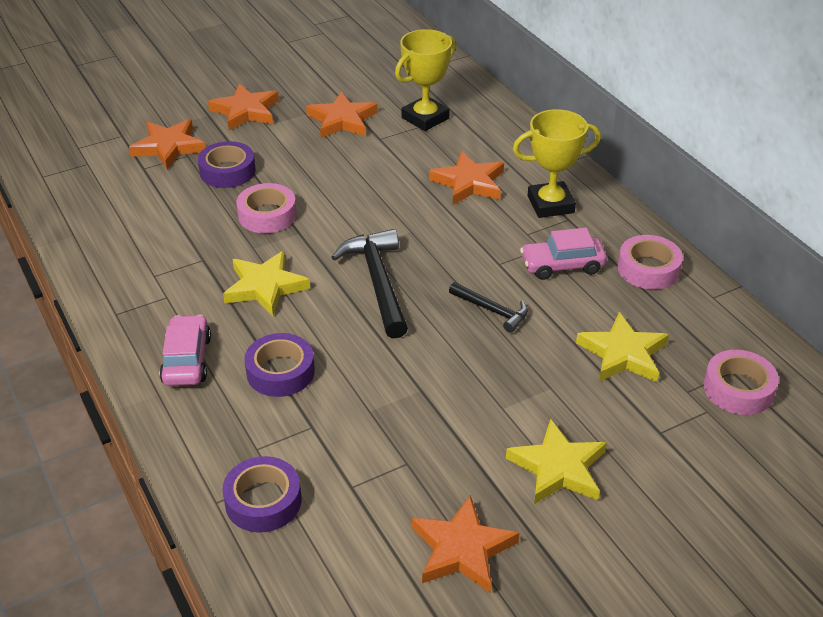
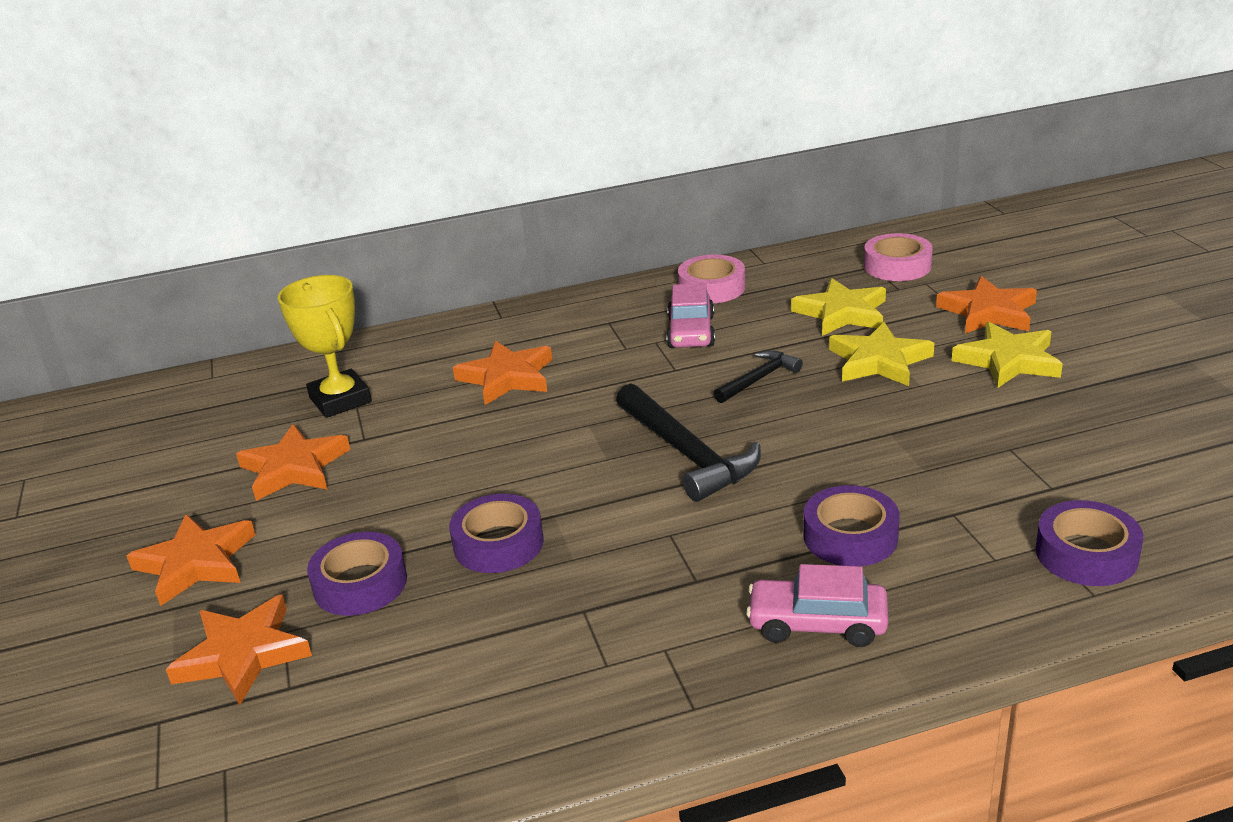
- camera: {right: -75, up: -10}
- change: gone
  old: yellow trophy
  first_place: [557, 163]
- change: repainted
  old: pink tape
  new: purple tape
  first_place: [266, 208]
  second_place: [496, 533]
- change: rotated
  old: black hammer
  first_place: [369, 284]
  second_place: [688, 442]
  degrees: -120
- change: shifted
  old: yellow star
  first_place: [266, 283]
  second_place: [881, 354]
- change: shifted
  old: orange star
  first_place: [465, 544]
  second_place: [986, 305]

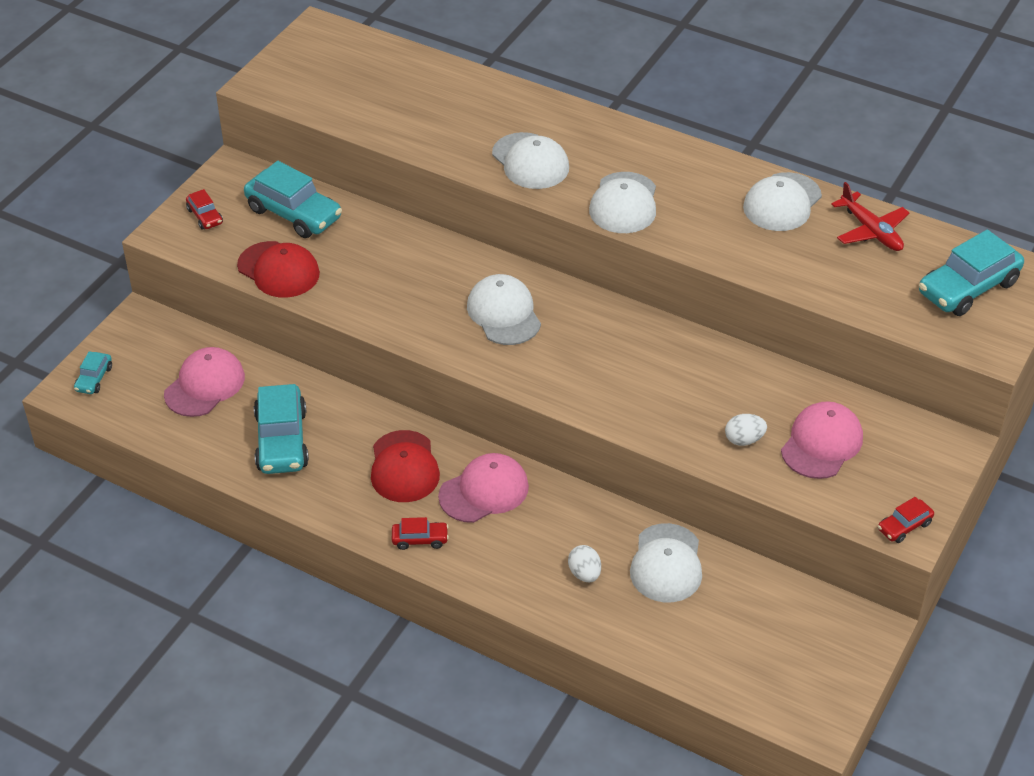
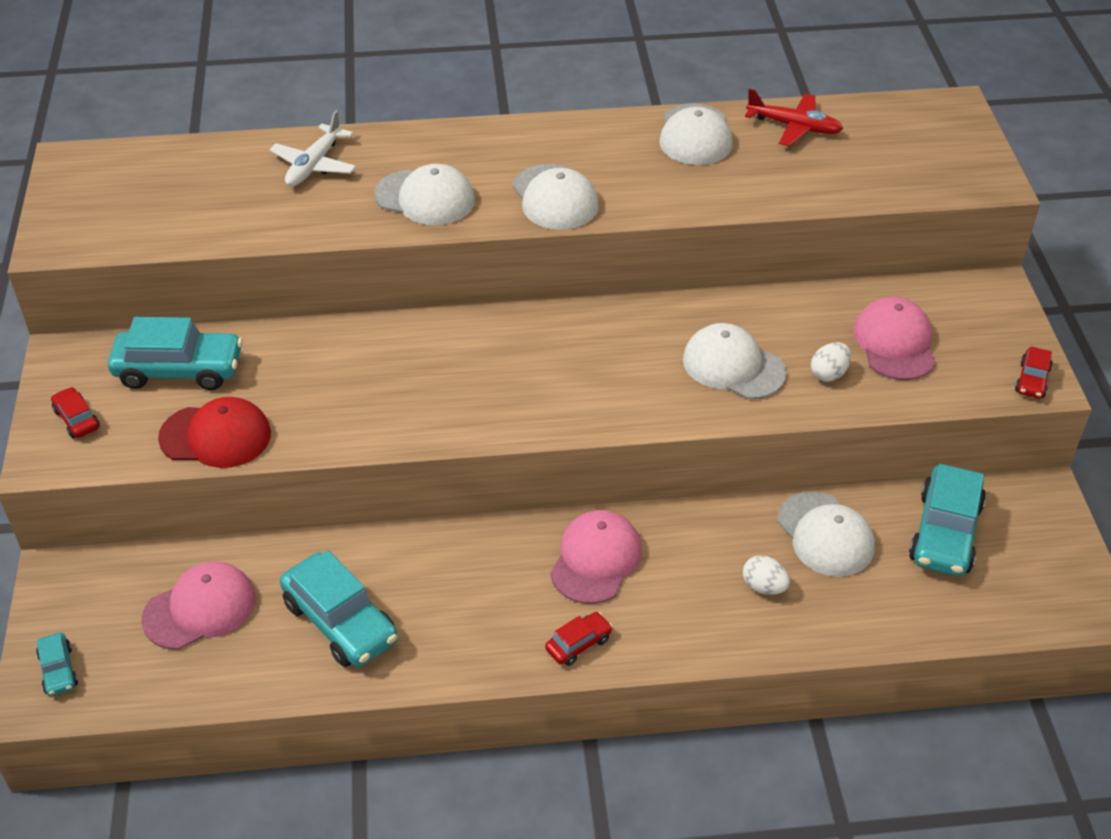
- camera: {right: -35, up: 0}
- change: rotated
  old: red car
  first_place: [204, 209]
  second_place: [75, 412]
  degrees: -150
- change: shifted
  old: turquoise car
  first_place: [971, 273]
  second_place: [947, 520]
- change: shifted
  old: white cap
  first_place: [504, 309]
  second_place: [735, 361]
- change: rotated
  old: pink cap
  first_place: [204, 382]
  second_place: [198, 605]
  degrees: 60
- change: gone
  old: red cap
  first_place: [405, 466]
- change: new
  new: white plane
  second_place: [312, 148]

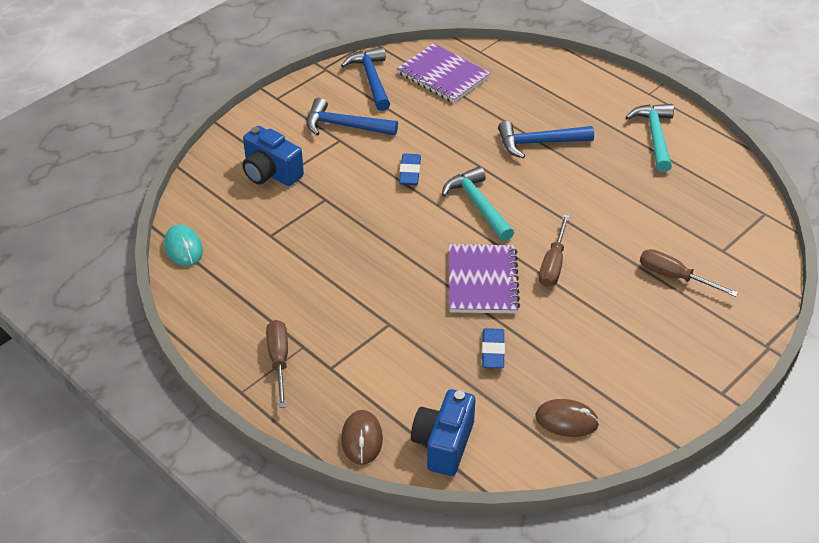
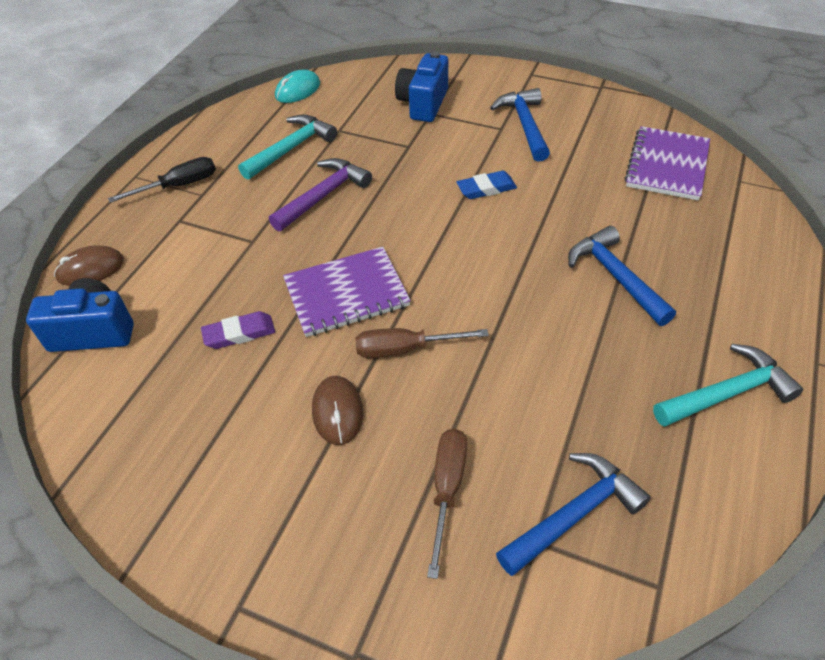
- camera: {right: 70, up: 5}
- change: shifted
  old: blue hammer
  first_place: [365, 79]
  second_place: [573, 514]
- change: shifted
  old: turquoise hammer
  first_place: [478, 204]
  second_place: [287, 147]
- change: repainted
  old: brown screwdriver
  new: black screwdriver
  first_place: [277, 364]
  second_place: [162, 180]
- change: repainted
  old: blue eraser
  new: purple eraser
  first_place: [493, 348]
  second_place: [238, 330]
- change: shifted
  old: brown mouse
  first_place: [567, 418]
  second_place: [337, 410]
- change: new
  new: purple hammer
  second_place: [320, 194]

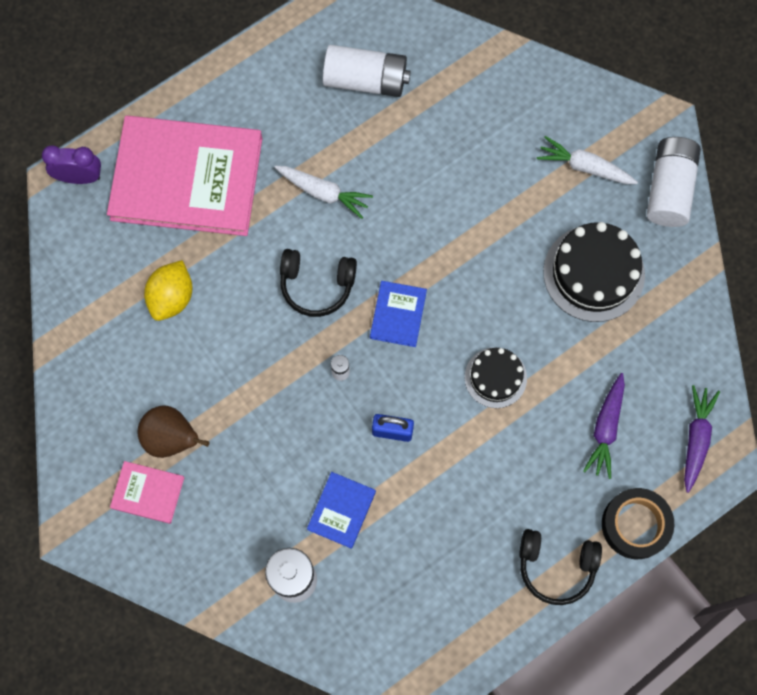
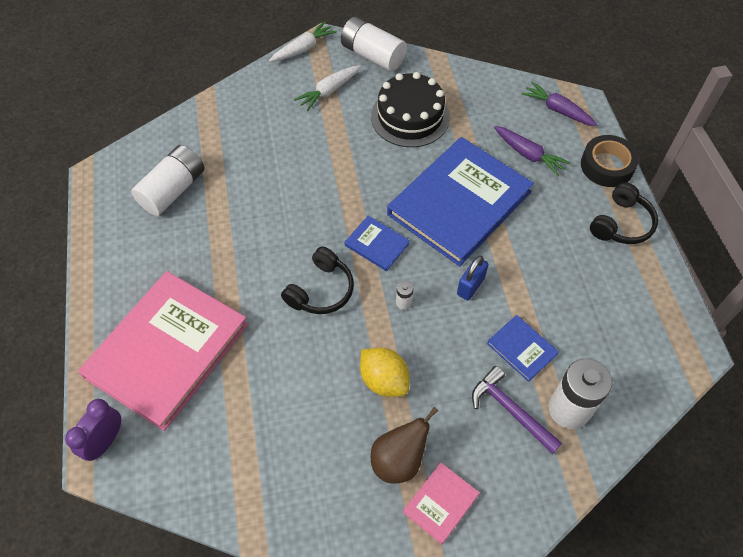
- camera: {right: -65, up: -15}
- change: shifted
  old: white carrot
  first_place: [323, 192]
  second_place: [303, 41]
- change: shifted
  old: yellow lemon
  first_place: [168, 290]
  second_place: [385, 372]
- change: swapped
  old: black cake
  new: blue book
  first_place: [496, 377]
  second_place: [460, 201]
- change: new
  new: purple hammer
  second_place: [517, 410]

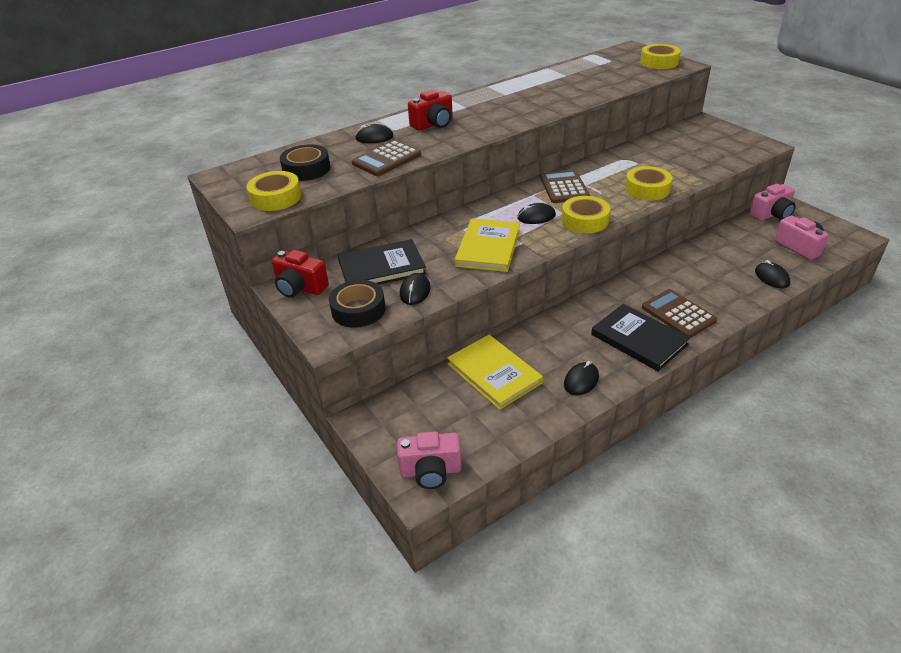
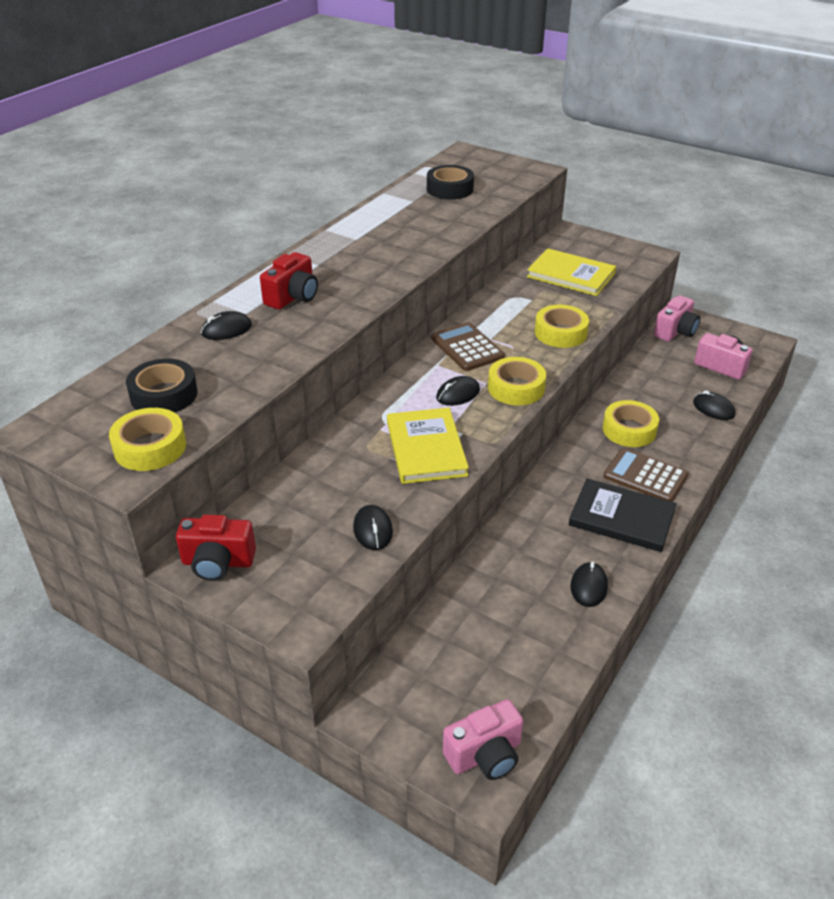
- camera: {right: -25, up: 0}
- change: shifted
  old: yellow tape
  first_place: [660, 56]
  second_place: [631, 423]
- change: gone
  old: brown calculator
  first_place: [386, 158]
- change: gone
  old: black book
  first_place: [382, 262]
- change: shifted
  old: black tape
  first_place: [357, 304]
  second_place: [450, 182]
- change: shifted
  old: yellow book
  first_place: [495, 372]
  second_place: [571, 272]

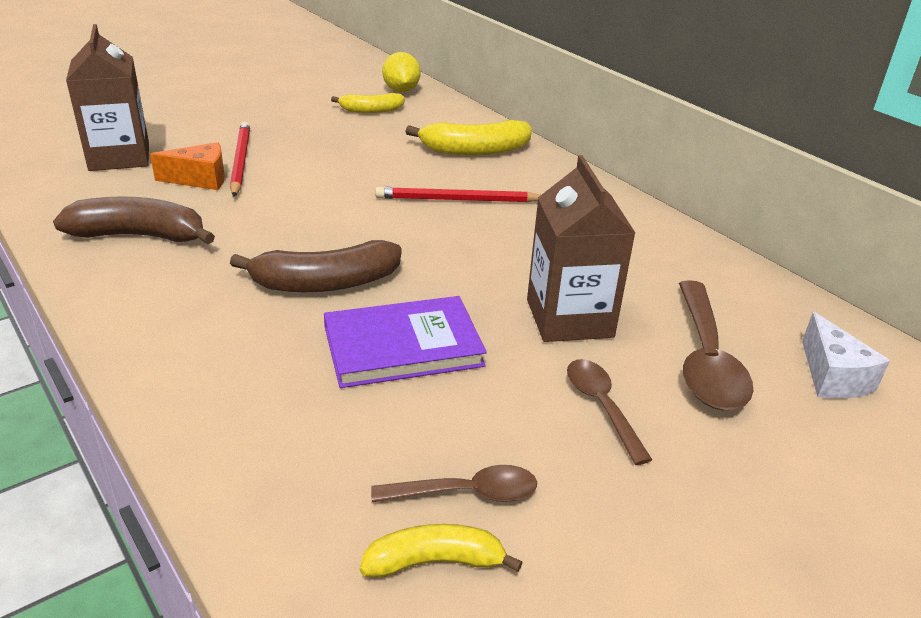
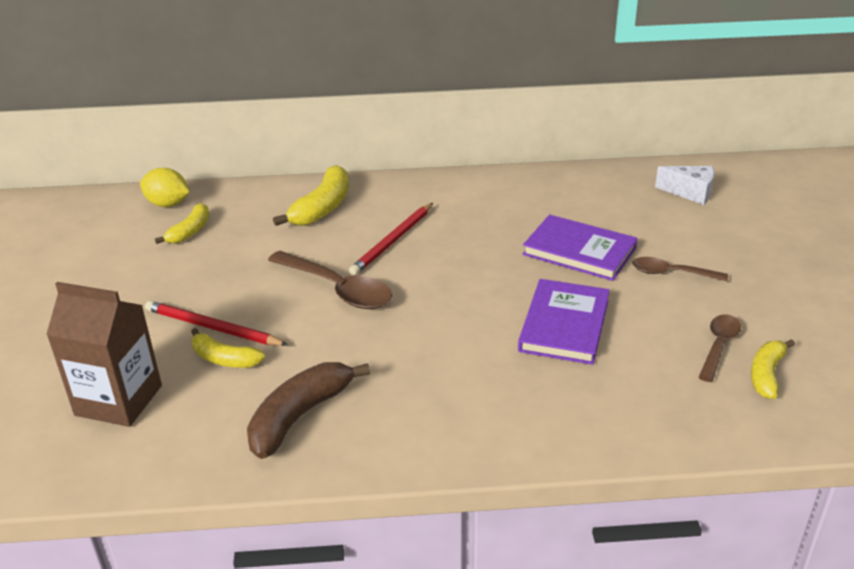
- camera: {right: -55, up: 0}
- change: swapped
  old: orange cheese
  new: yellow banana
  first_place: [187, 166]
  second_place: [228, 348]
- change: swapped
  old: brown carton
  new: purple book
  first_place: [581, 248]
  second_place: [580, 248]
- change: gone
  old: brown banana
  first_place: [316, 266]
- change: shifted
  old: brown spoon
  first_place: [716, 345]
  second_place: [330, 280]

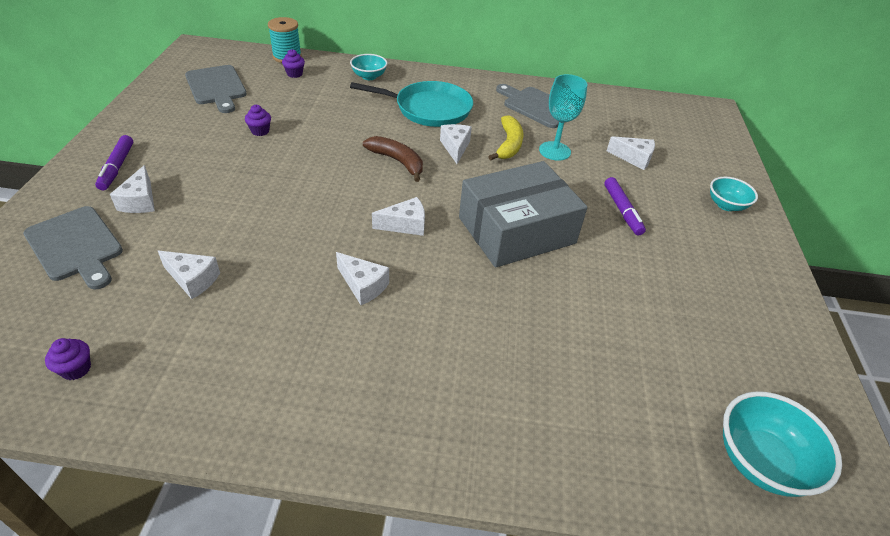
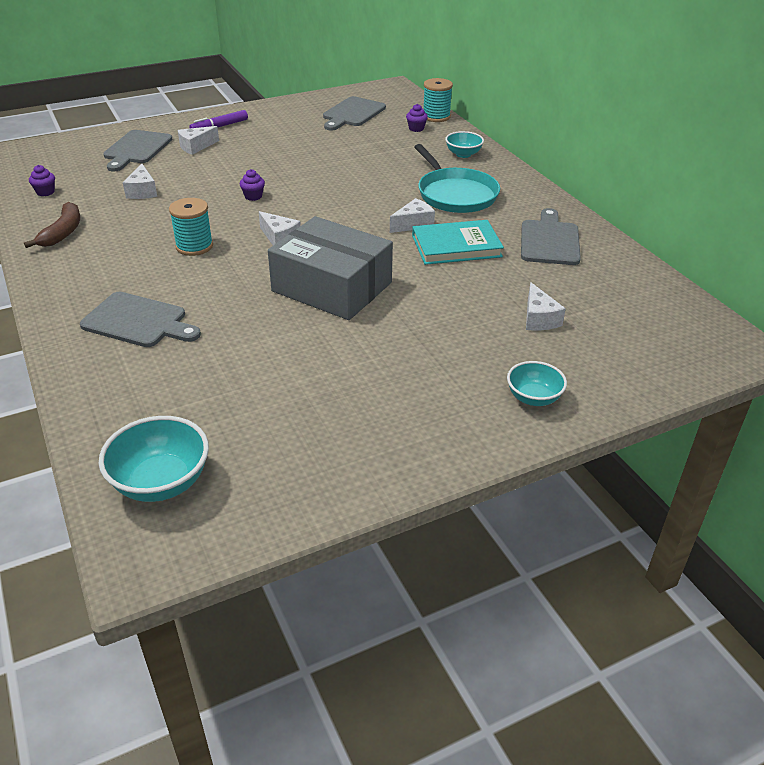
- camera: {right: 60, up: -5}
- change: gone
  old: turquoise goblet
  first_place: [563, 117]
- change: shifted
  old: purple cupcake
  first_place: [258, 120]
  second_place: [252, 185]
- change: swapped
  old: yellow banana
  new: turquoise book
  first_place: [505, 138]
  second_place: [458, 242]
- change: shifted
  old: brown banana
  first_place: [393, 159]
  second_place: [52, 225]
- change: gone
  old: purple marker
  first_place: [625, 206]
- change: swapped
  old: white cheese
  new: turquoise spool
  first_place: [362, 278]
  second_place: [191, 227]
- change: new
  new: grey cutting board
  second_place: [140, 319]

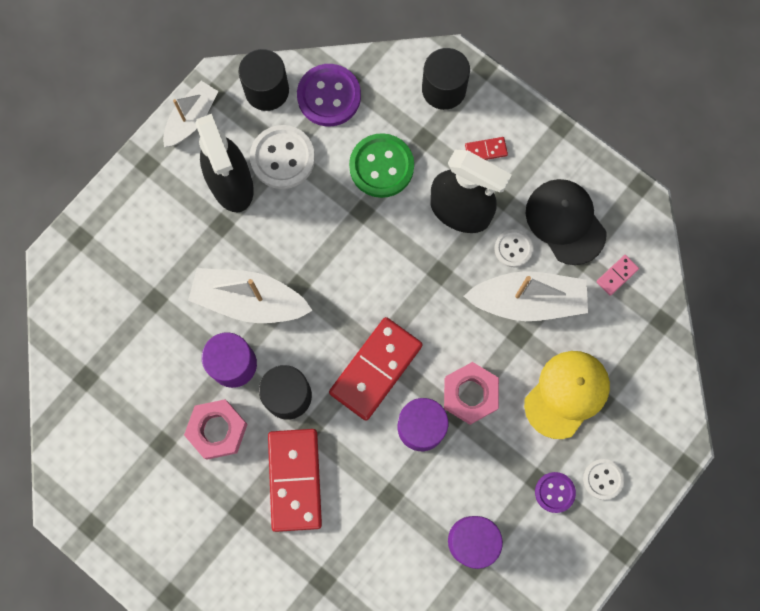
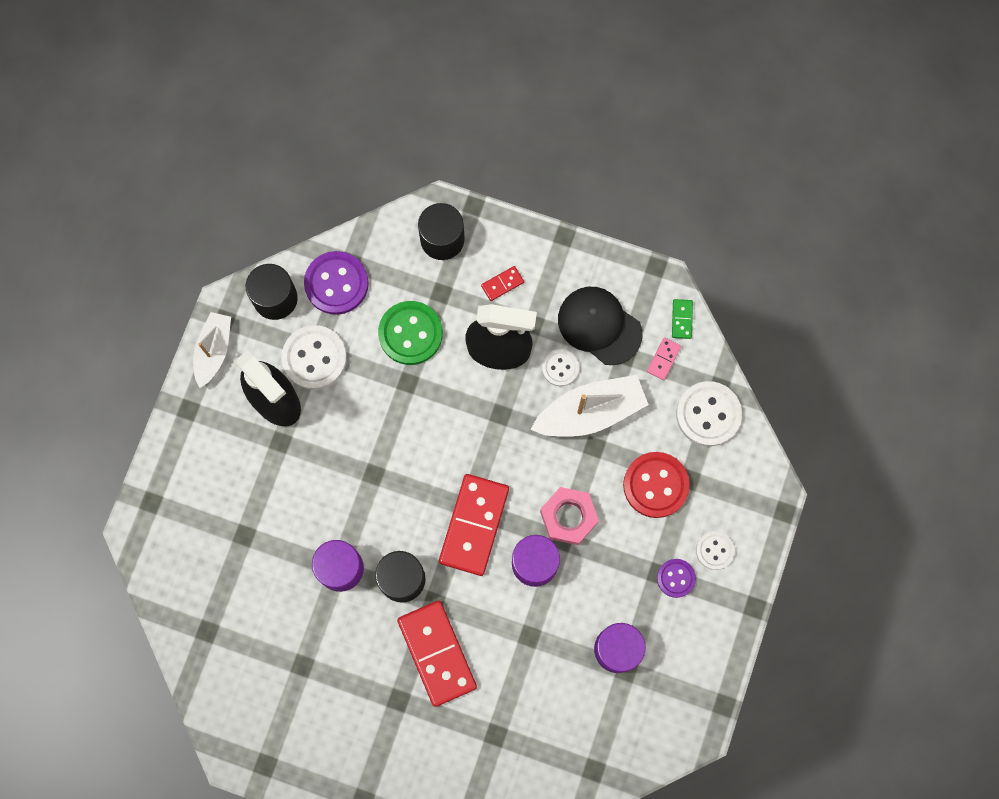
- camera: {right: -20, up: 0}
- change: gone
  old: white boat
  first_place: [250, 295]
- change: swapped
  old: yellow cap
  new: red button
  first_place: [567, 395]
  second_place: [656, 485]
- change: gone
  old: pink nut
  first_place: [216, 429]
- change: new
  new: green domino
  second_place: [682, 319]
- change: new
  new: white button
  second_place: [709, 413]

